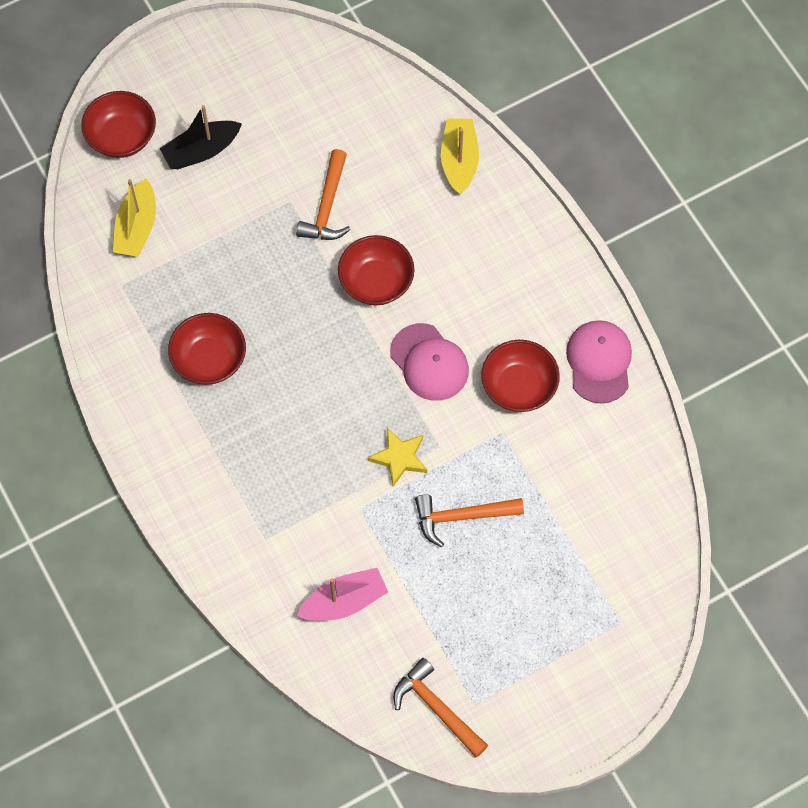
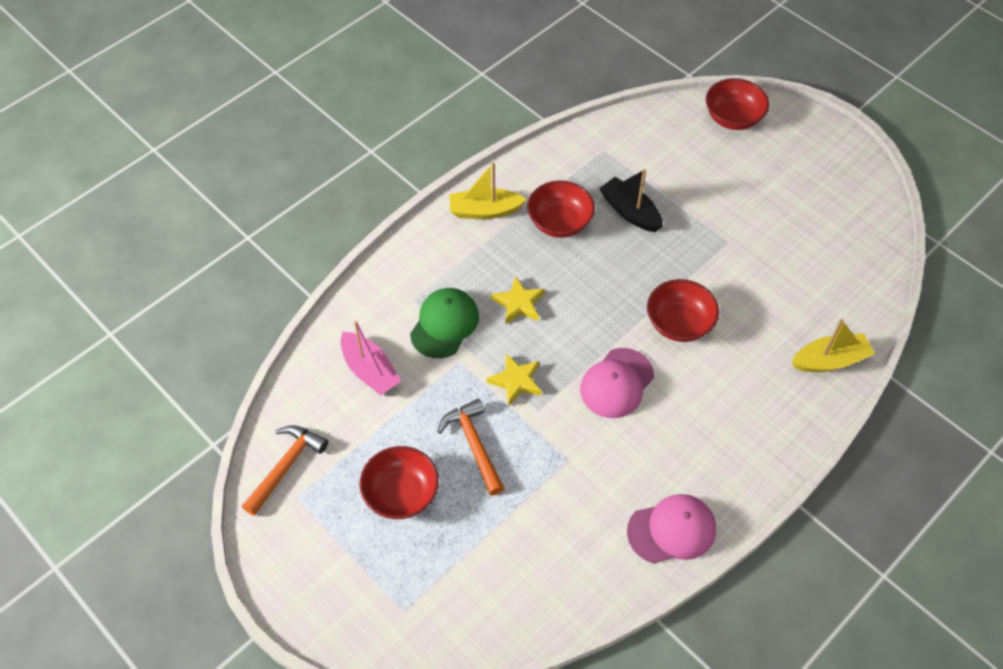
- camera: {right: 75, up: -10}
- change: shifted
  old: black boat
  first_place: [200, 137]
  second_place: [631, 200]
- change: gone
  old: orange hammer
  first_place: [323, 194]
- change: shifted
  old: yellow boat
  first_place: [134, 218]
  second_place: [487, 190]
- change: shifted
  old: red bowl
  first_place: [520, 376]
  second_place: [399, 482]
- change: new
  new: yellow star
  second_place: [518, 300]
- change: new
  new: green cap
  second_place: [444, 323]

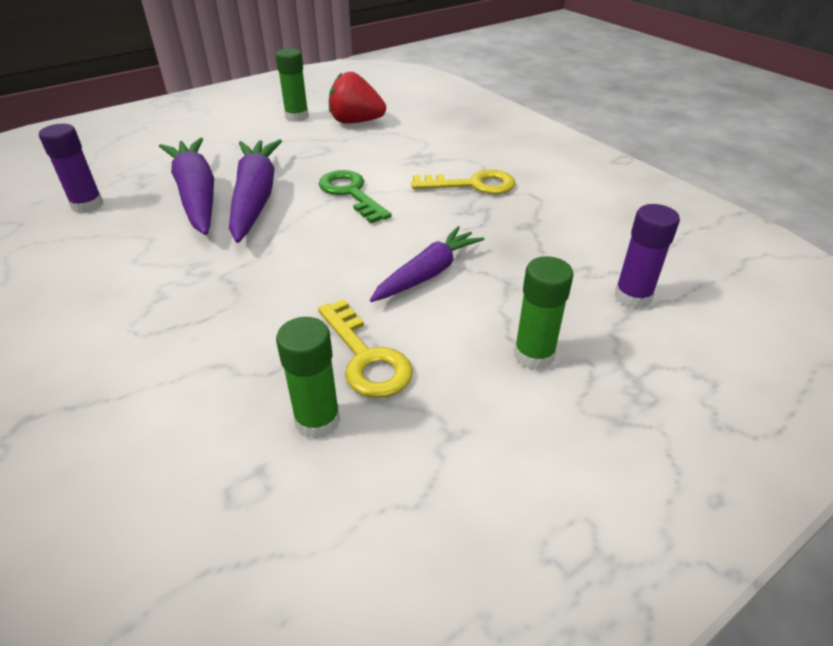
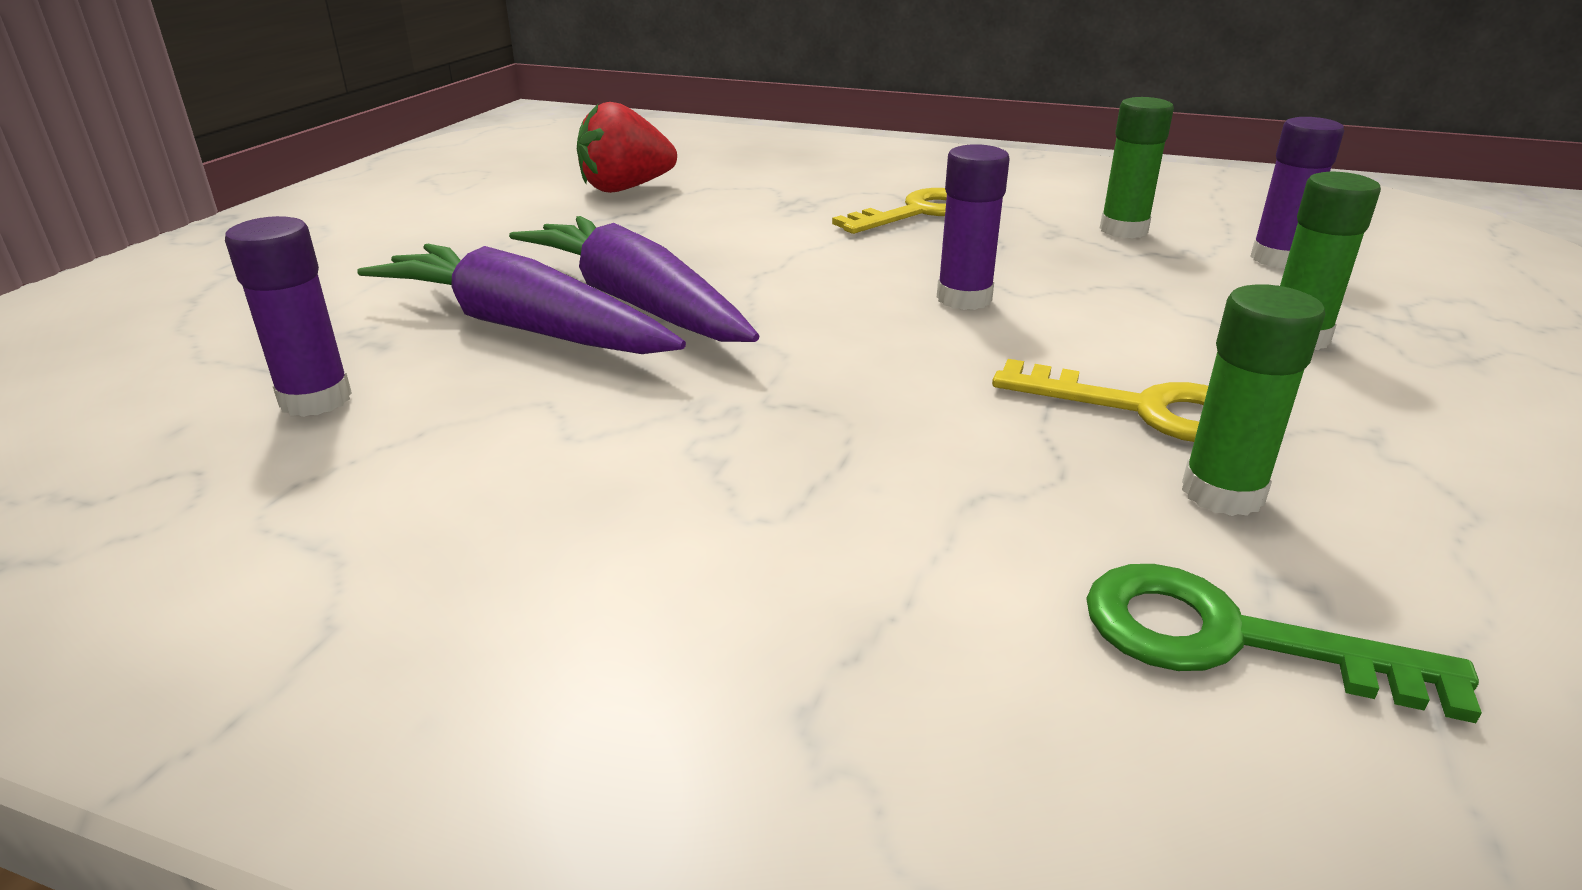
- camera: {right: -35, up: -10}
- change: shifted
  old: green glue stick
  first_place: [292, 85]
  second_place: [1137, 168]
- change: shifted
  old: green key
  first_place: [355, 196]
  second_place: [1284, 643]
- change: gone
  old: purple carrot
  first_place: [427, 264]
- change: new
  new: purple glue stick
  second_place: [973, 227]

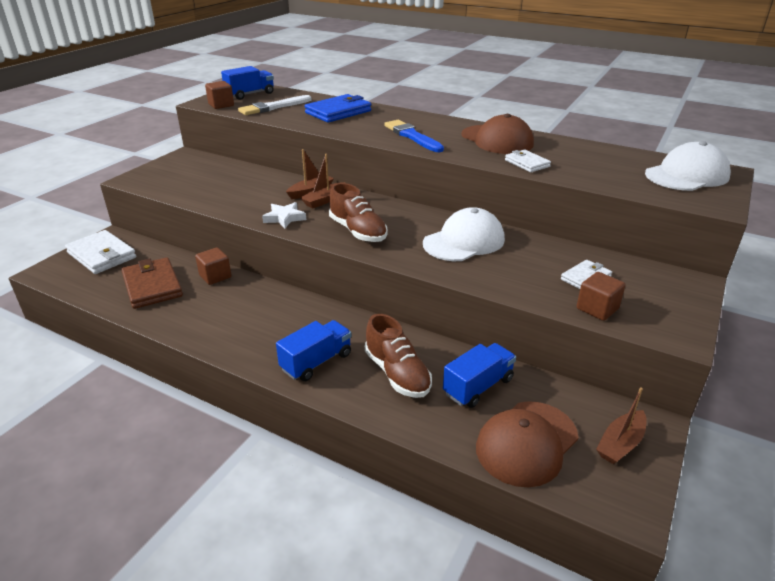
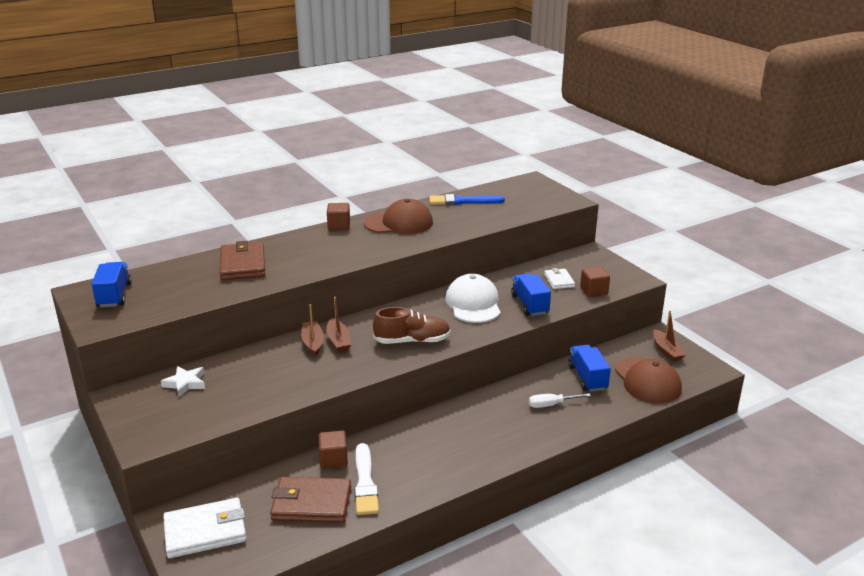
- camera: {right: -60, up: -5}
- change: shifted
  old: brown cube
  first_place: [219, 95]
  second_place: [338, 216]
- change: repainted
  old: blue wallet
  new: brown wallet
  first_place: [338, 108]
  second_place: [242, 260]
- change: shifted
  old: white brush
  first_place: [274, 105]
  second_place: [366, 479]
- change: shifted
  old: blue brush
  first_place: [414, 136]
  second_place: [467, 199]
- change: gone
  old: white cap
  first_place: [688, 166]
- change: gone
  old: white wallet
  first_place: [528, 161]
- change: shifted
  old: white star
  first_place: [284, 215]
  second_place: [183, 381]
- change: swapped
  old: brown shoe
  new: white screwdriver
  first_place: [398, 356]
  second_place: [560, 400]
- change: shifted
  old: blue truck
  first_place: [313, 350]
  second_place: [531, 294]

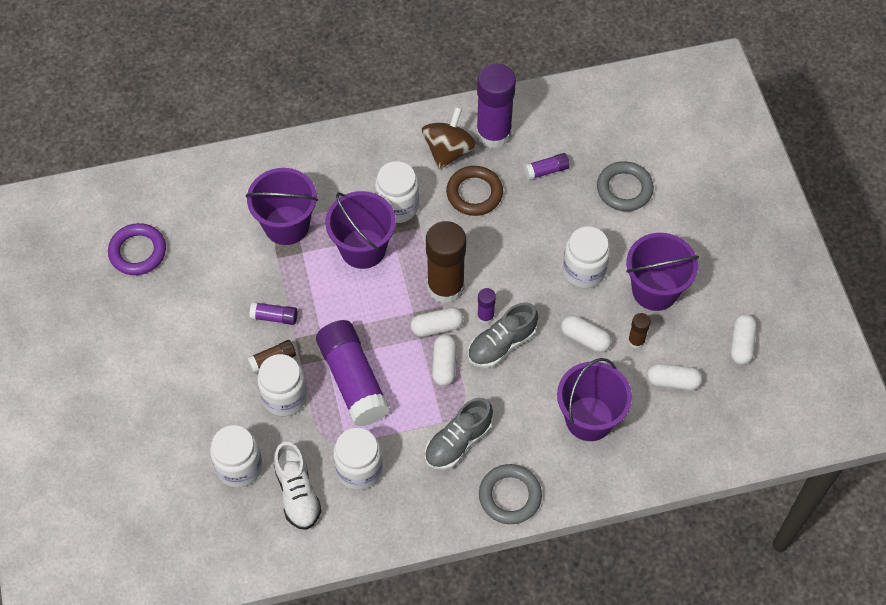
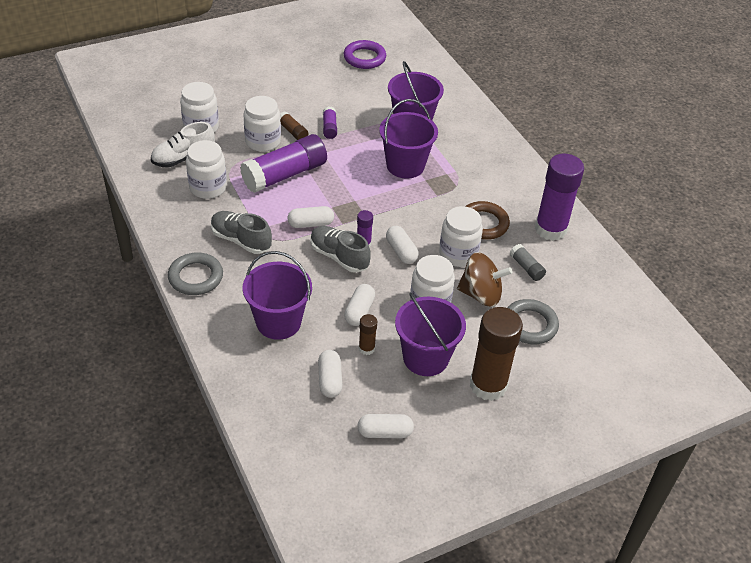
- camera: {right: 75, up: -15}
- change: shifted
  old: brown spinning top
  first_place: [449, 138]
  second_place: [485, 279]
- change: repainted
  old: purple glue stick
  new: grey glue stick
  first_place: [547, 166]
  second_place: [528, 262]
- change: shifted
  old: white jar
  first_place: [397, 192]
  second_place: [461, 236]
- change: shifted
  old: brown glue stick
  first_place: [446, 262]
  second_place: [496, 354]
- change: shifted
  old: white capsule
  first_place: [437, 322]
  second_place: [402, 245]

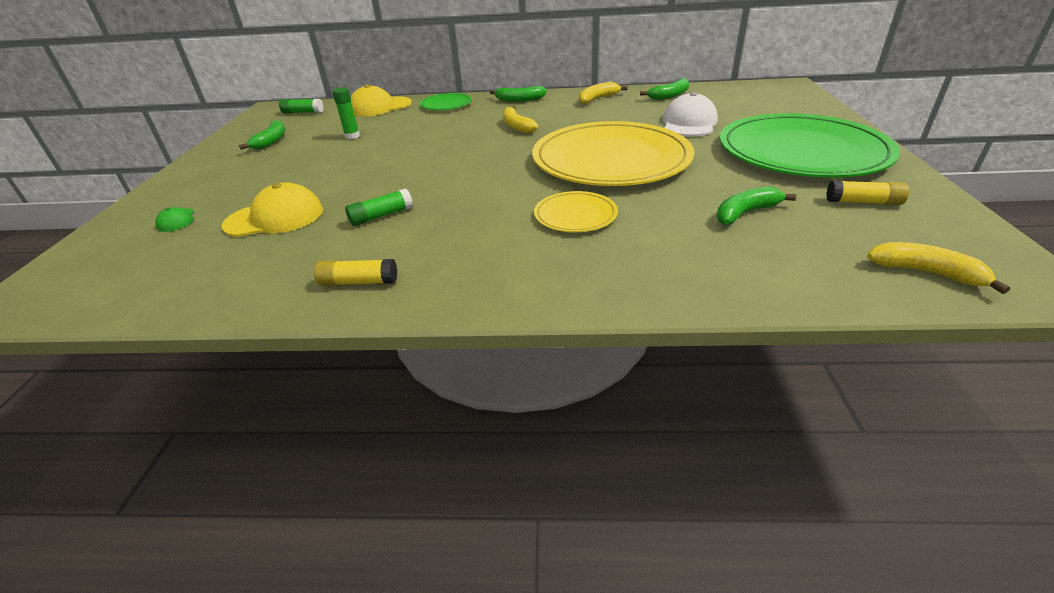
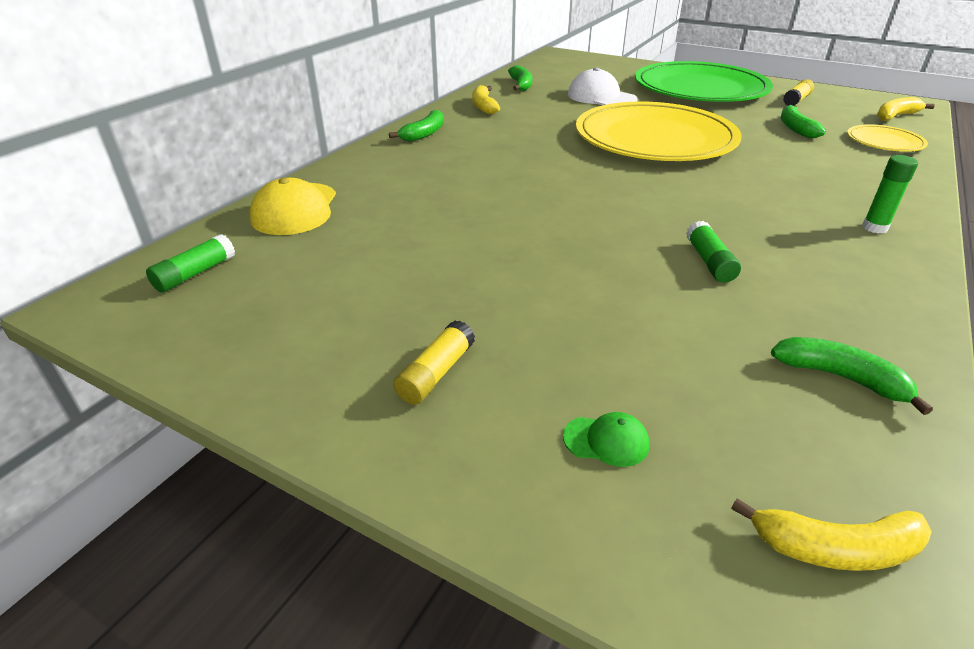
- camera: {right: -65, up: 0}
- change: shifted
  old: green glue stick
  first_place: [346, 113]
  second_place: [890, 194]
- change: gone
  old: green plate
  first_place: [446, 101]
- change: shifted
  old: yellow banana
  first_place: [520, 119]
  second_place: [831, 534]
- change: shifted
  old: green banana
  first_place: [262, 135]
  second_place: [852, 376]
- change: gone
  old: yellow cap
  first_place: [272, 210]
- change: shifted
  old: yellow plate
  first_place: [576, 211]
  second_place: [887, 138]
- change: shifted
  old: yellow glue stick
  first_place: [355, 272]
  second_place: [434, 363]

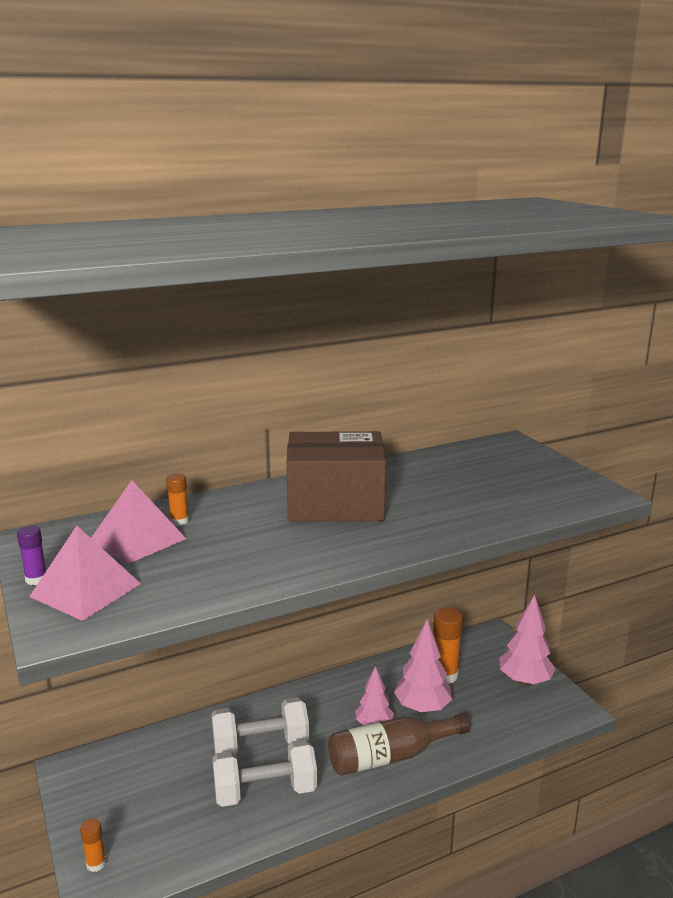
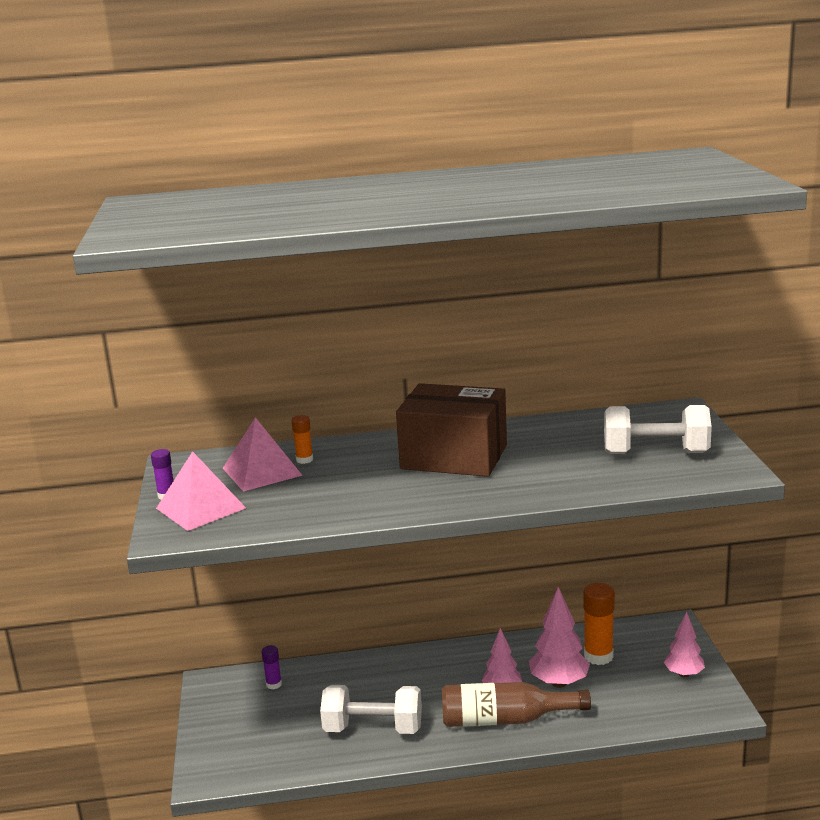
- camera: {right: 20, up: 0}
- change: scaled
  old: pink tree
  first_place: [527, 640]
  second_place: [684, 644]
  factor: 0.66
- change: shifted
  old: white dumbbell
  first_place: [260, 725]
  second_place: [658, 429]
- change: gone
  old: orange glue stick
  first_place: [93, 845]
- change: new
  new: purple glue stick
  second_place: [272, 667]

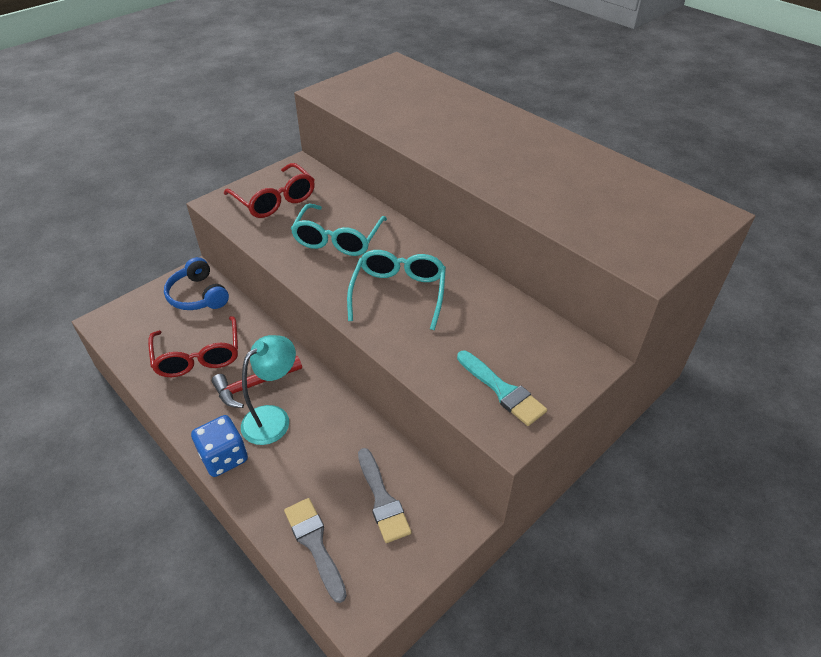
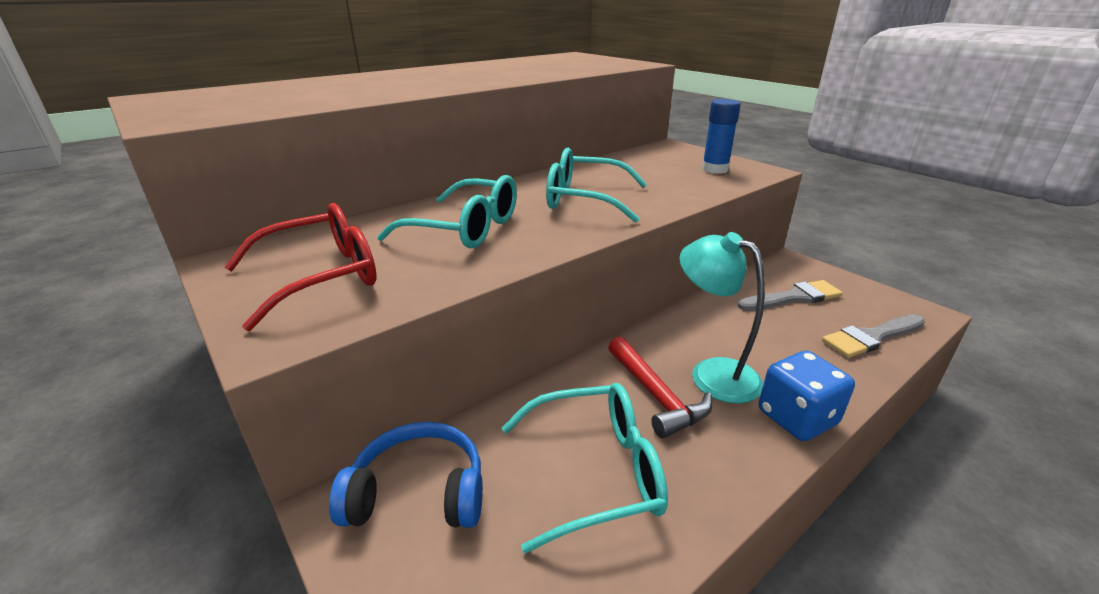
- camera: {right: -85, up: -15}
- change: rotated
  old: blue headphones
  first_place: [196, 283]
  second_place: [406, 475]
  degrees: -150
- change: repainted
  old: red glasses
  new: turquoise glasses
  first_place: [193, 346]
  second_place: [585, 468]
- change: swapped
  old: turquoise brush
  new: blue glue stick
  first_place: [502, 388]
  second_place: [721, 136]

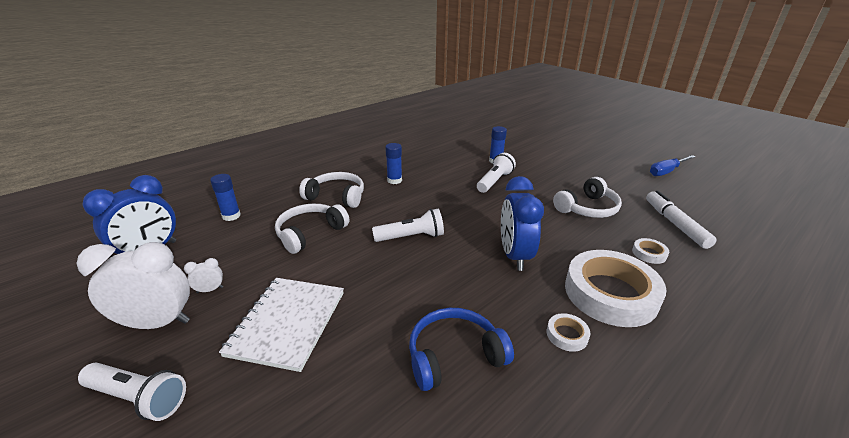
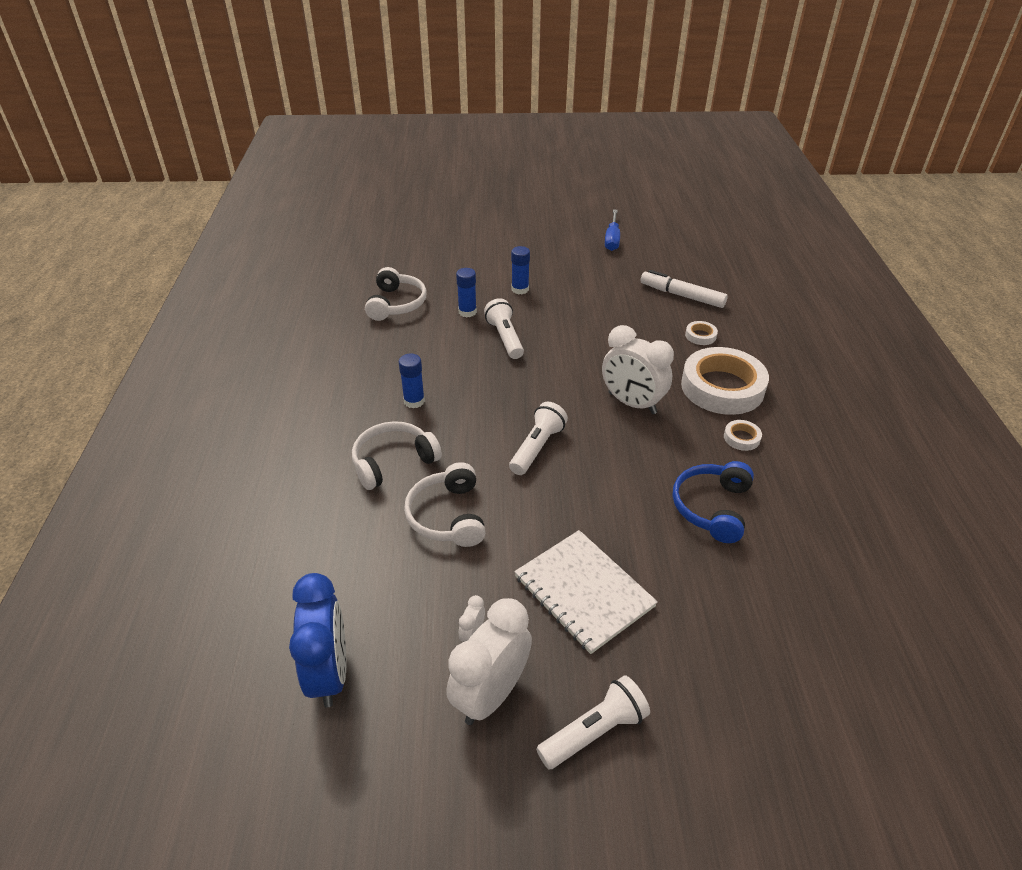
- camera: {right: -50, up: 10}
- change: shifted
  old: blue glue stick
  first_place: [225, 197]
  second_place: [520, 270]
- change: repainted
  old: blue clock
  new: white clock
  first_place: [522, 223]
  second_place: [638, 369]
- change: shifted
  old: white headphones
  first_place: [587, 197]
  second_place: [396, 294]

